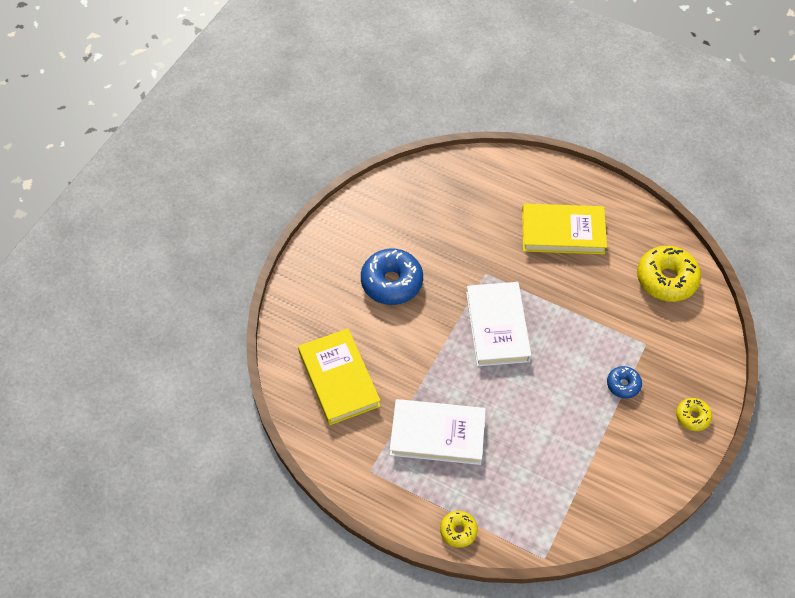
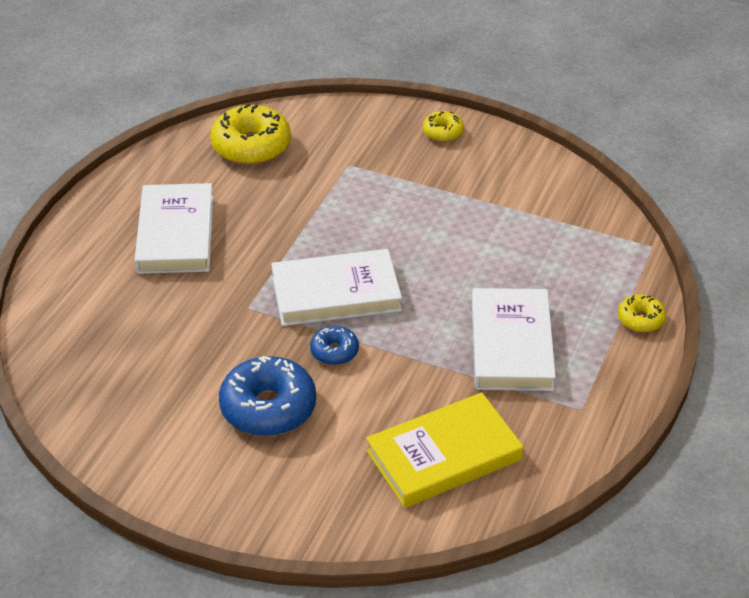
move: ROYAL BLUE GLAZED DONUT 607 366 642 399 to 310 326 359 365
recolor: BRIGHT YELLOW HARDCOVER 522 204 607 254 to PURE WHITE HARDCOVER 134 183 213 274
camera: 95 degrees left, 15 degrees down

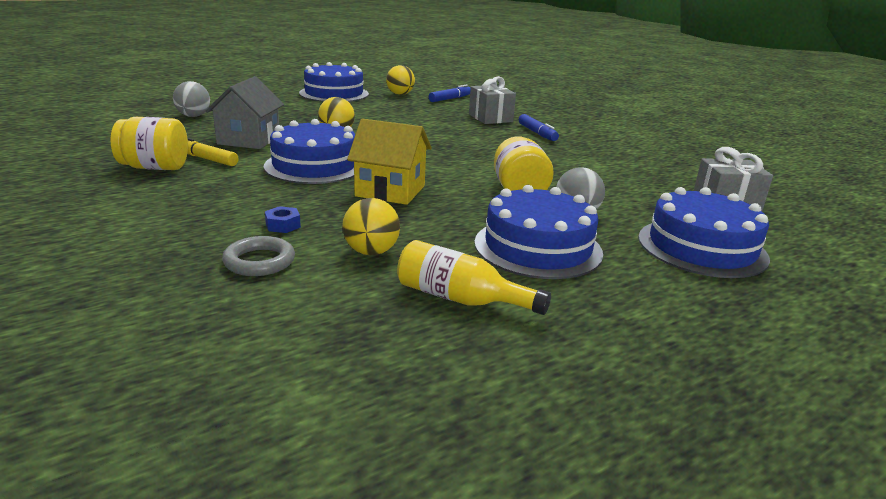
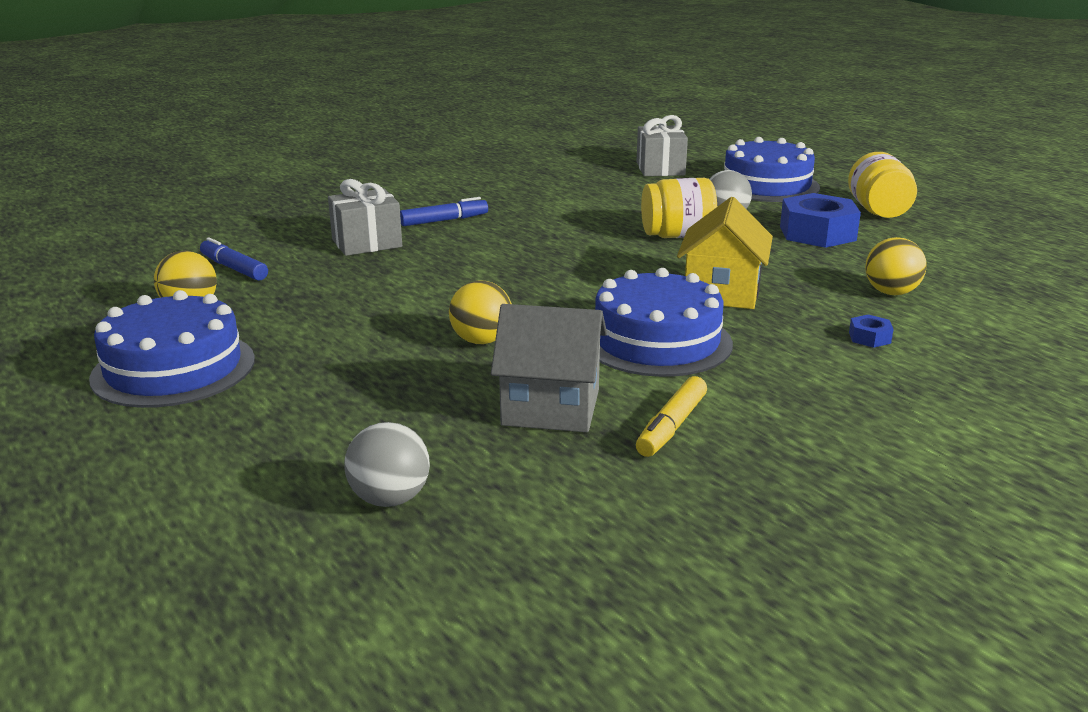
delete: GREY TORUS 222 236 295 276; BRIGHT YELLOW FLASK 397 240 551 315
move: BRIGHT YELLOW JAM JAR 110 117 188 170 to 848 152 917 218
replace: ROYAL BLUE CAKE 474 185 603 279 to ROYAL BLUE HEXAGON NUT 780 193 861 248
camera: 90 degrees left, 0 degrees up

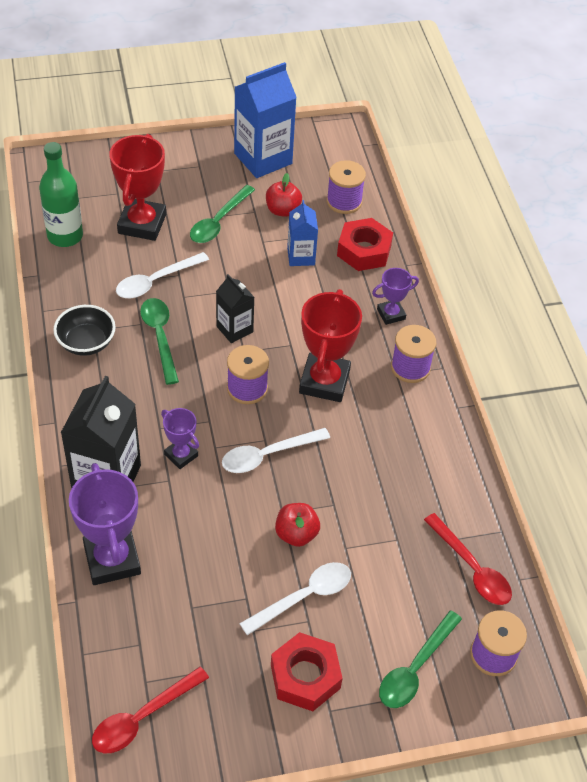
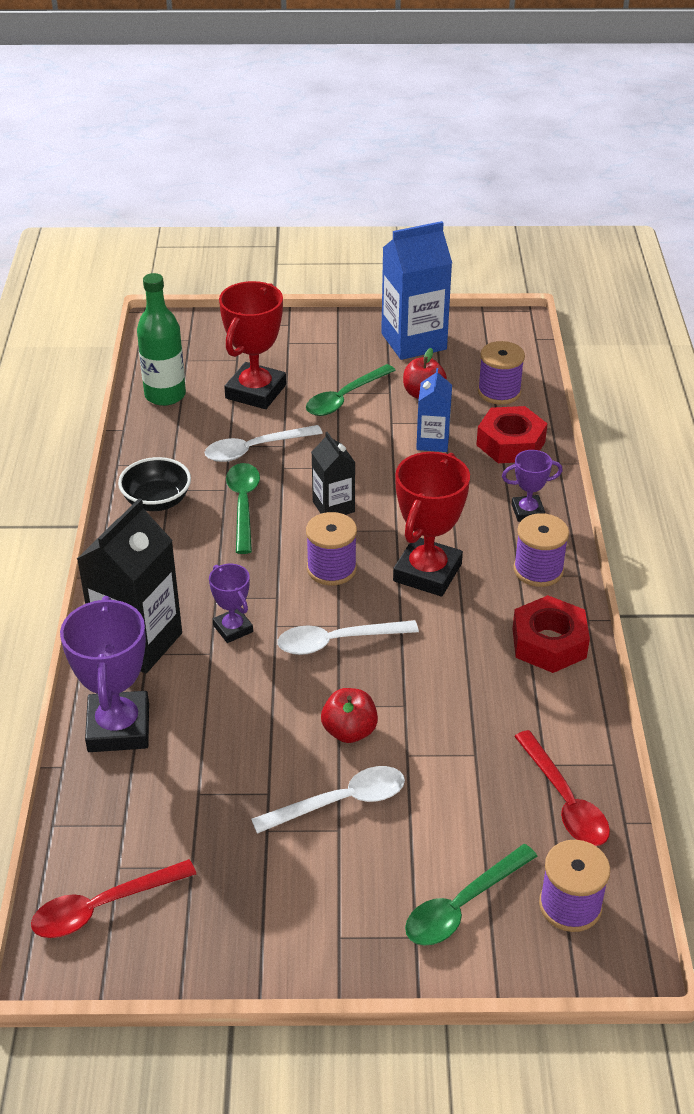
move: SCARLET HEXAGON NUT 271 632 343 711 to 512 595 590 673
camera: 15 degrees right, 10 degrees down

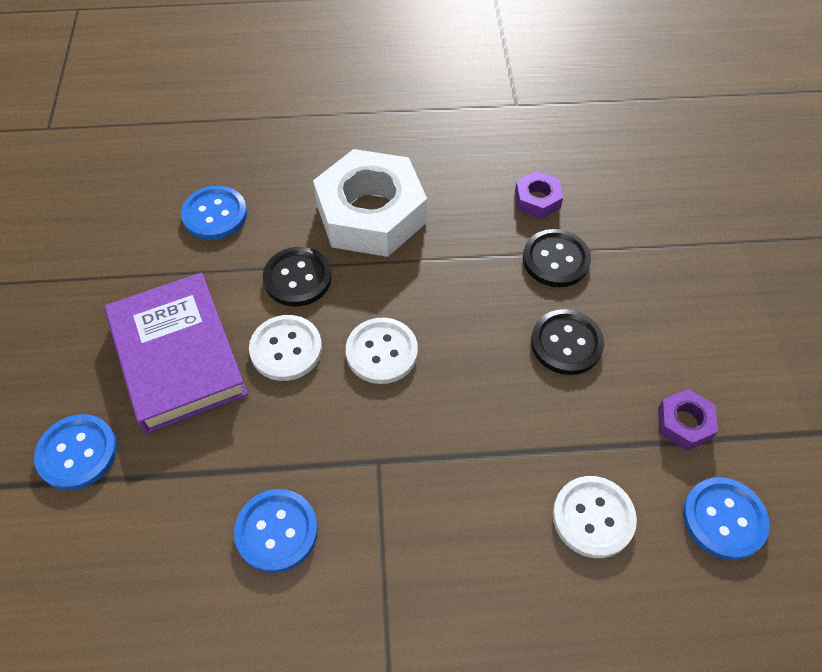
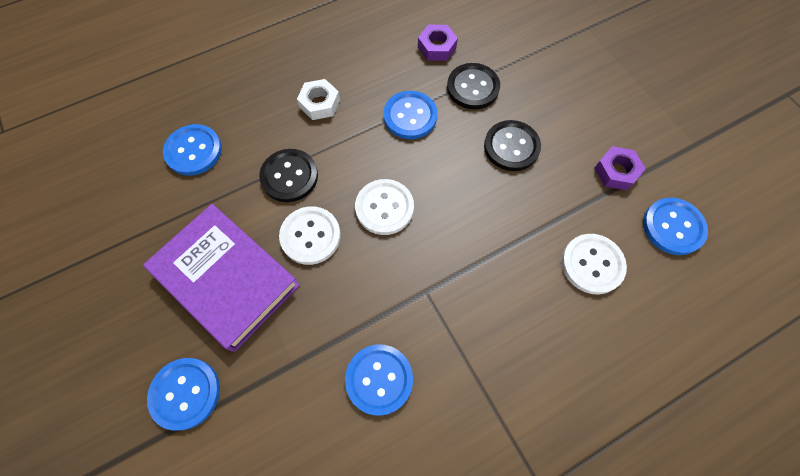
insert: ROYAL BLUE SEWING BUTTON 383 91 438 139
resize: PURE WHITE HEXAGON NUT 313 149 427 257 = 297 79 340 120 x0.44
camera: 25 degrees left, 10 degrees up

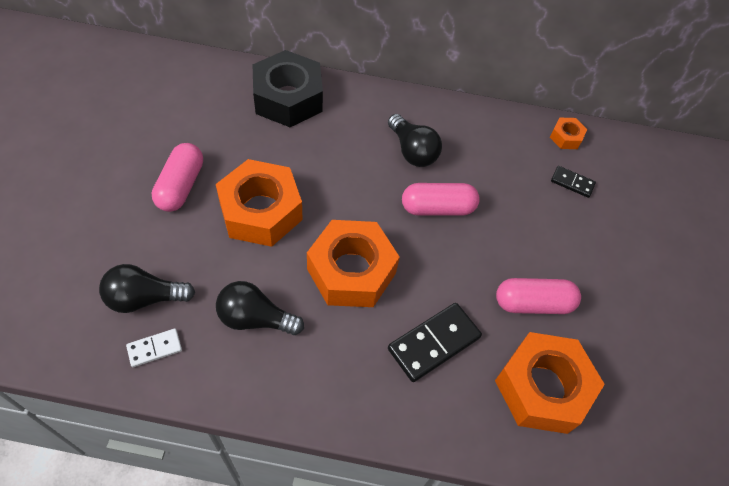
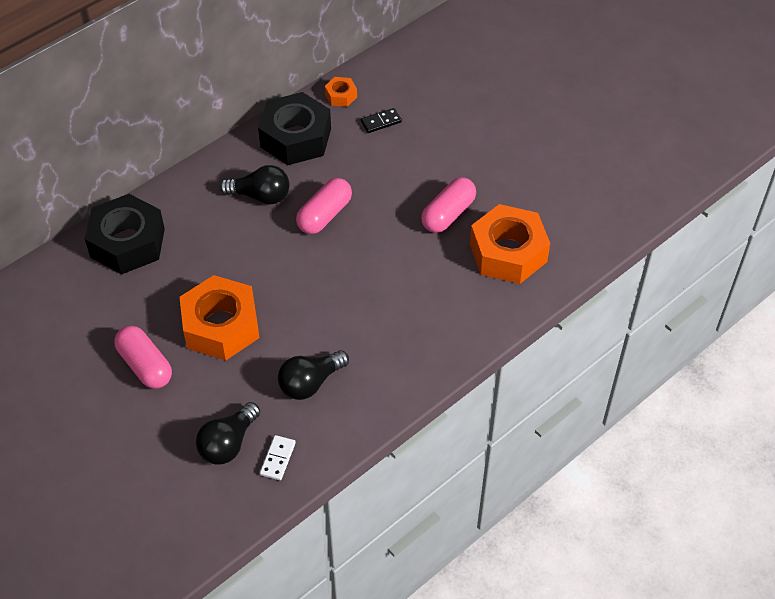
delete: ORANGE-COLOURED HEXAGON NUT 307 220 400 307; JET-BLACK DOMINO TILE 388 303 482 382
insert: JET-BLACK HEXAGON NUT 258 92 331 165
camera: 45 degrees left, 5 degrees down

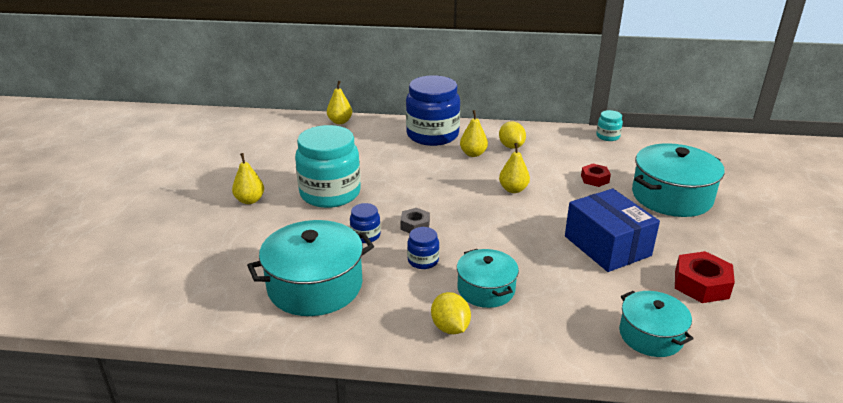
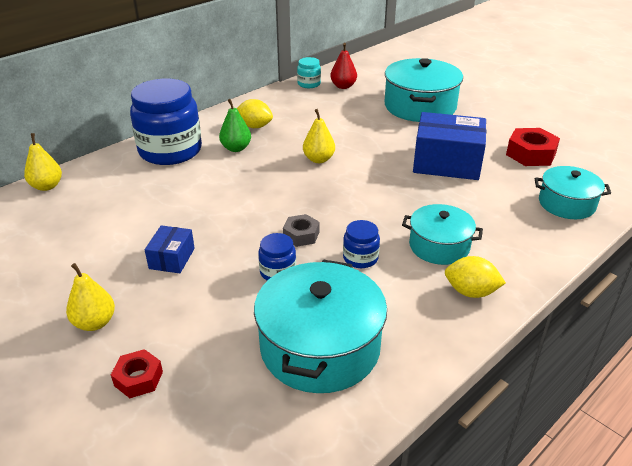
insert: SCARLET TOY PEAR 330 43 357 89
move: SCARLET HEXAGON NUT 581 164 611 187 to 111 349 163 398
replace: AQUA JAM JAR 295 125 361 208 to ROYAL BLUE PARCEL 145 225 195 273
recolor: BRIGHT YELLOW TOY PEAR 460 110 488 157 to GREEN TOY PEAR 219 99 251 152
camera: 50 degrees left, 5 degrees up

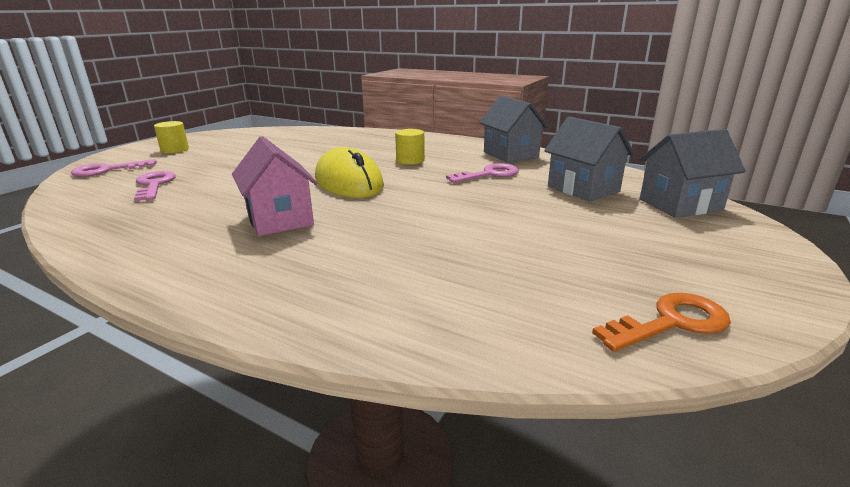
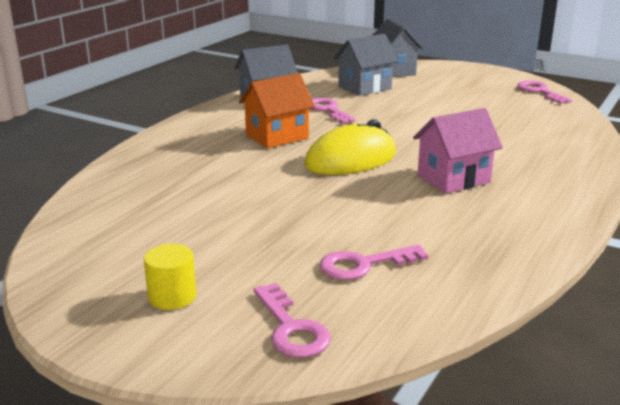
replace: BRIGHT YELLOW CYLINDER 395 129 425 165 to ORANGE-COLOURED HOUSE 239 73 315 148
recolor: ORANGE-COLOURED DOOR KEY 592 293 731 352 to PINK DOOR KEY 517 81 572 104
camera: 90 degrees left, 0 degrees up

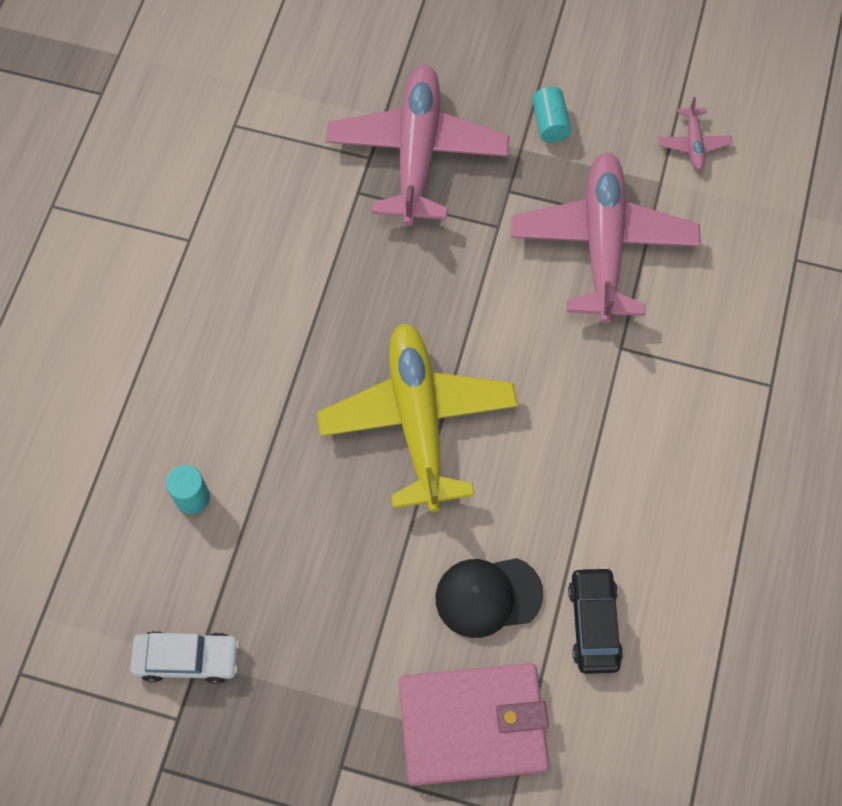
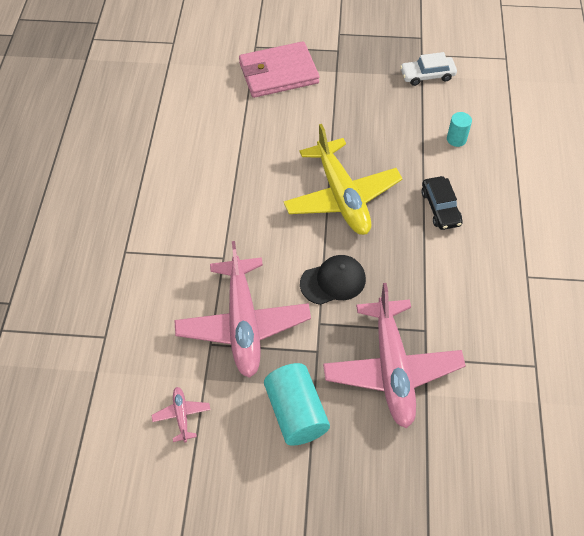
move: JET-BLACK PEAKED CAP 436 558 544 638 to 300 255 366 305; JET-BLACK AUTOMOBILE 568 567 623 674 to 422 176 463 230
resize: AQUA CYLINDER 532 87 571 143 = 264 363 330 446 x1.84
camera: 170 degrees right, 10 degrees down

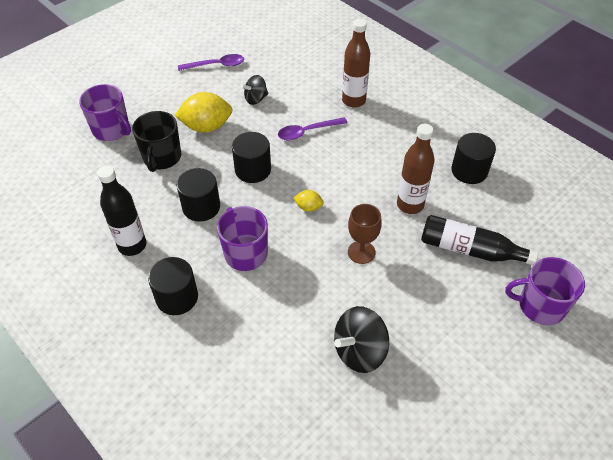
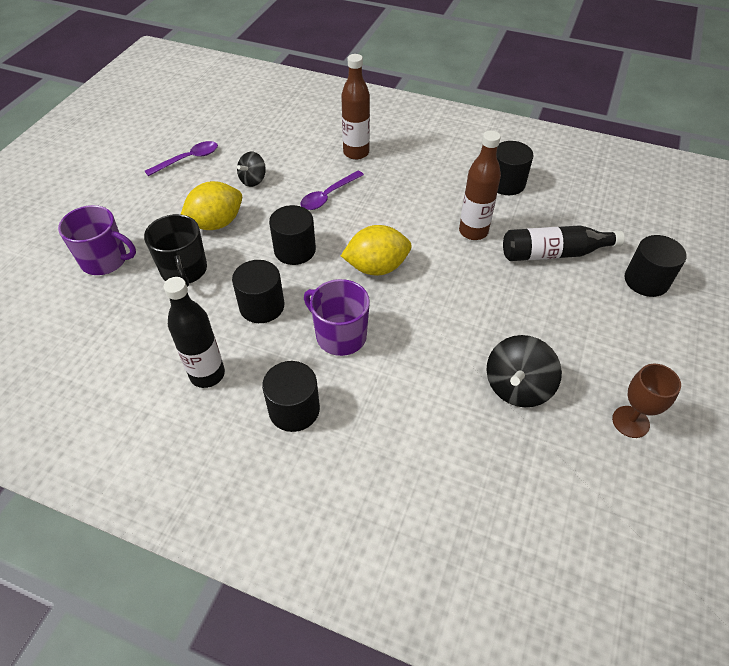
move: RUSSET GOBLET 348 204 382 264 to 612 364 681 438
replace: VIOLET TEA MUG 505 257 585 325 to JET-BLACK CYLINDER 625 235 687 297
resize: BRIGHT YELLOW LEMON 293 190 324 212 = 341 225 412 276 x2.02
camera: 25 degrees left, 0 degrees up

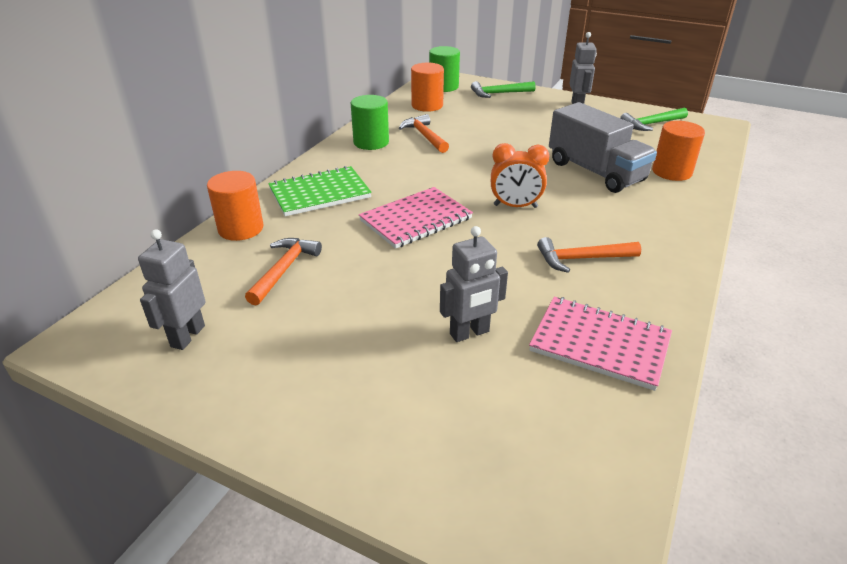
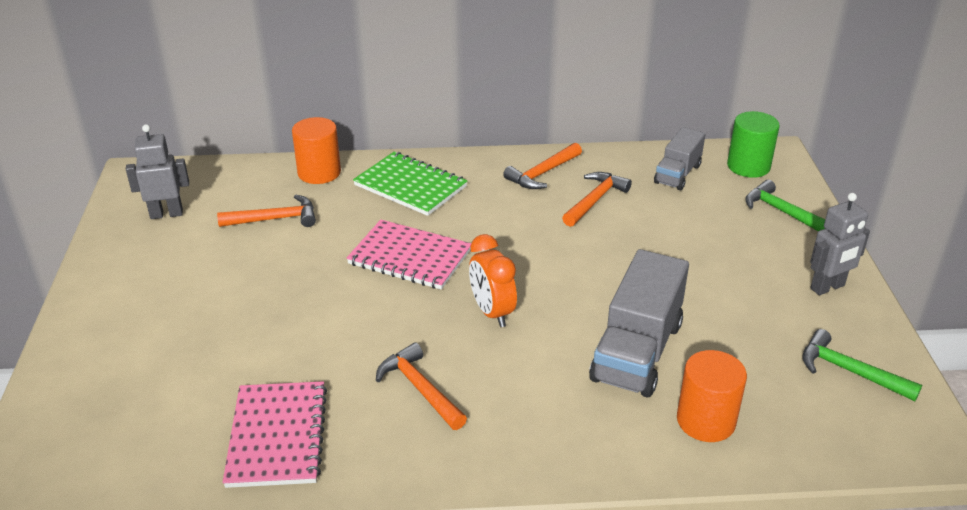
delete: GREY ROBOT FIGURE 440 226 508 342
replace: GREEN CYLINDER 351 95 389 150 to ORANGE-COLOURED CARPENTER'S HAMMER 503 143 582 189; ORANGE-COLOURED CYLINDER 411 63 444 112 to GREY TOY TRUCK 654 127 705 190
camera: 60 degrees right, 0 degrees up

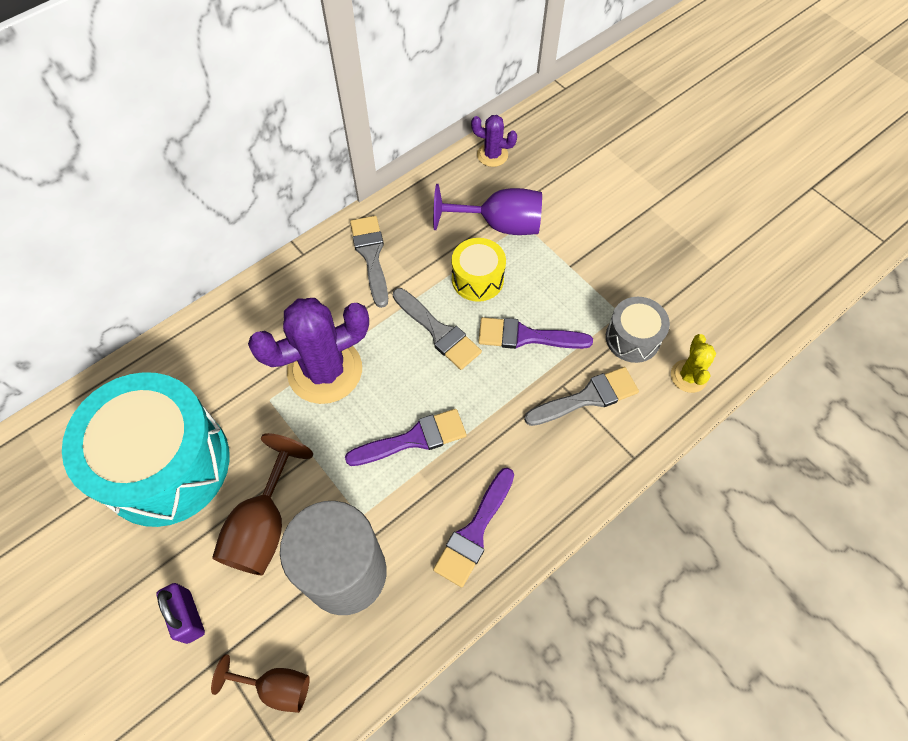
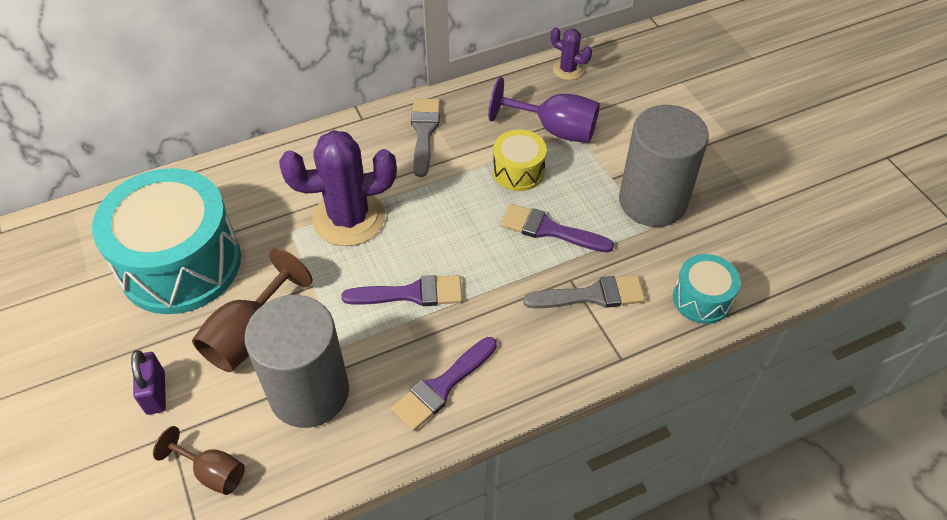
delete: GREY PAINT BRUSH 393 288 482 370; GREY TOY DRUM 606 297 670 363
insert: GREY CYLINDER 619 105 709 227
replace: BRIGHT YELLOW PRICKLY PLANT 671 334 716 393 to AQUA TOY DRUM 673 254 741 324
camera: 15 degrees right, 10 degrees down

